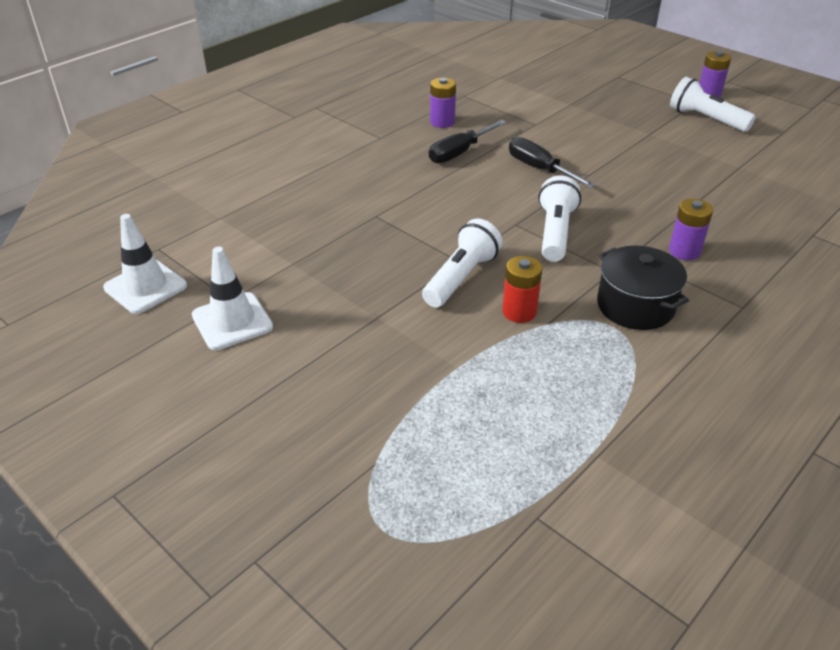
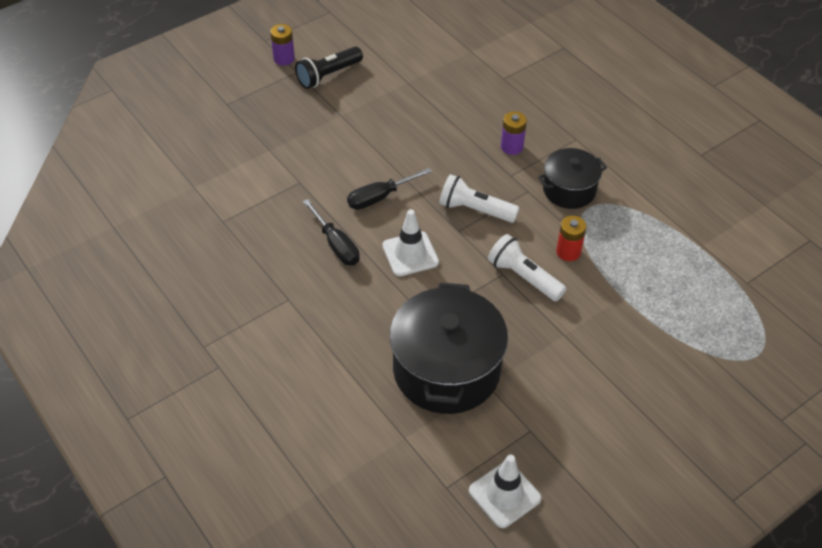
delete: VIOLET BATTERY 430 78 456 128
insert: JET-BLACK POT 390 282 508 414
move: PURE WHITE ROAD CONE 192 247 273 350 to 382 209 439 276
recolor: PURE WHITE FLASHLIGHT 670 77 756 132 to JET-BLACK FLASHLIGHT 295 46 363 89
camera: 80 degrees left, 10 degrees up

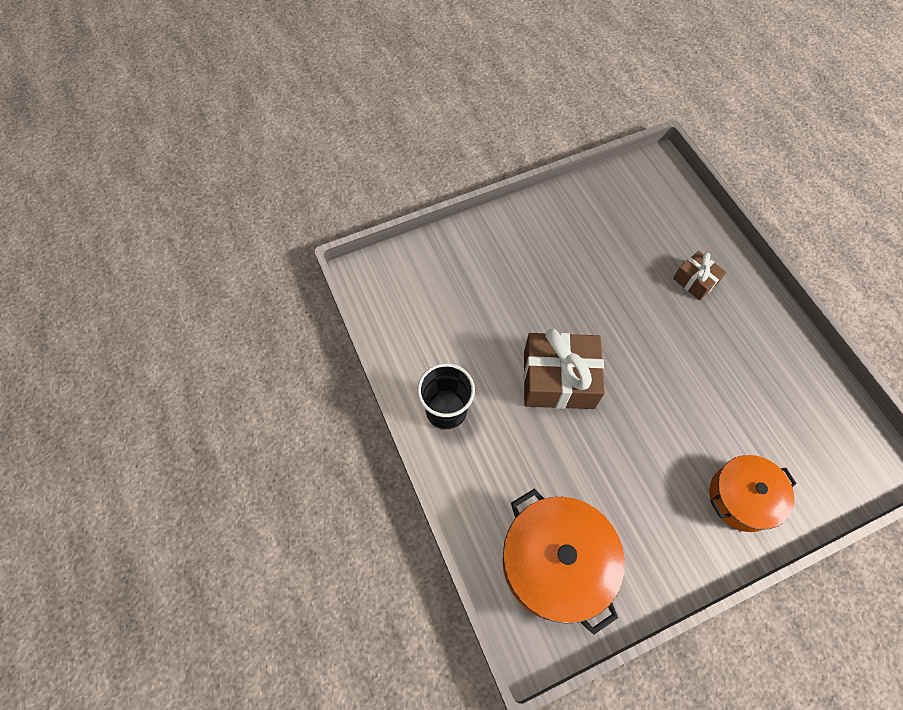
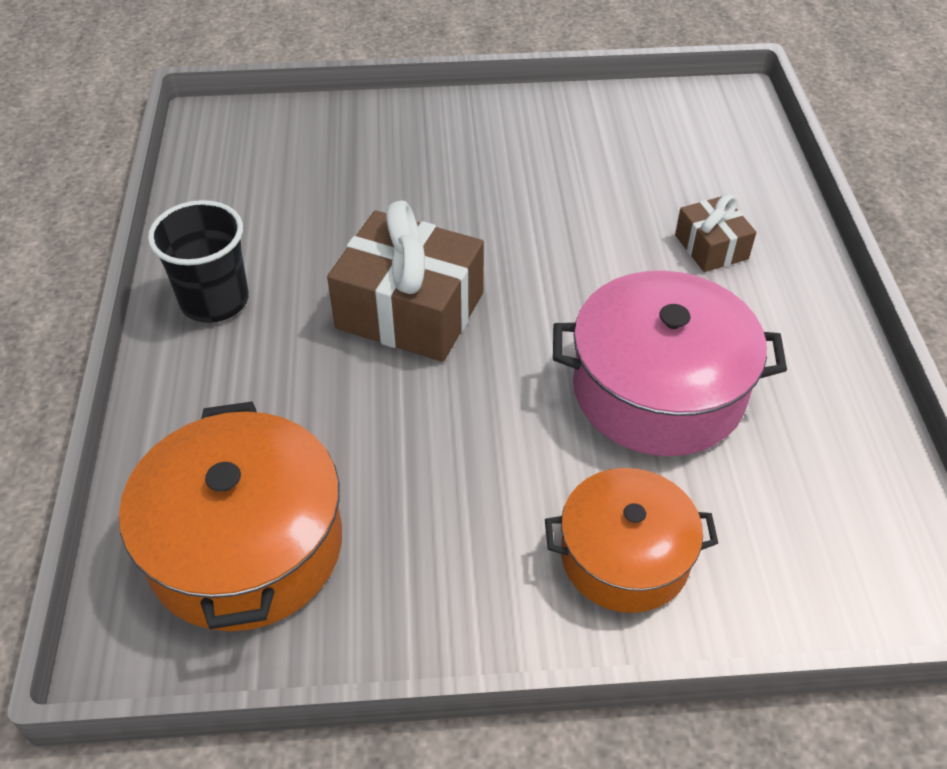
insert: PINK POT 553 271 787 456
camera: 20 degrees right, 15 degrees down

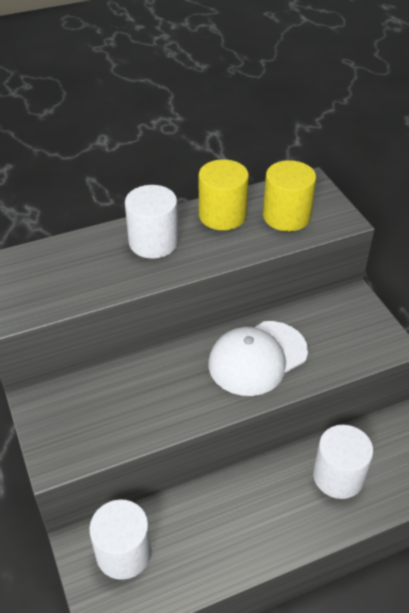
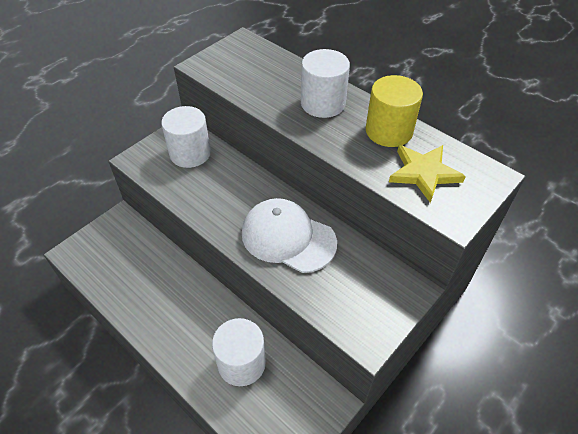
move: PURE WHITE CYLINDER 89 499 152 580 to 161 106 211 168
replace: BRIGHT YELLOW CYLINDER 263 160 316 231 to BRIGHT YELLOW FIVE-POINTED STAR 389 145 466 203
camera: 65 degrees right, 5 degrees up

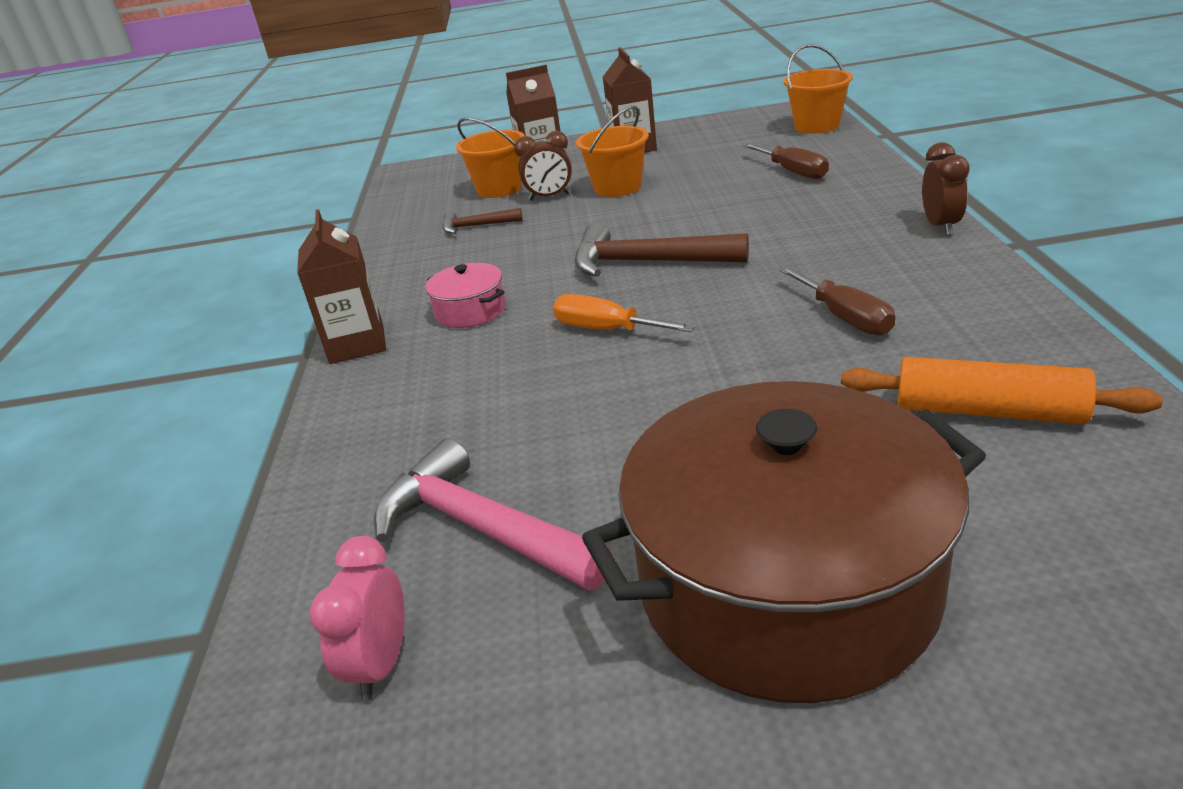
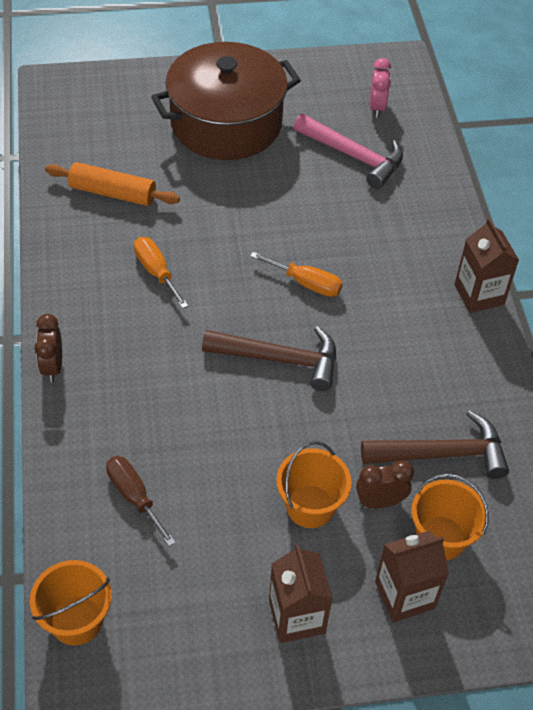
delete: PINK POT 426 263 506 328
recolor: RUSSET HAND SCREWDRIVER 779 266 895 335 to ORANGE-COLOURED HAND SCREWDRIVER 134 237 188 309
resize: RUSSET CARPENTER'S HAMMER 442 208 523 234 = 361 410 509 479 x1.86
camera: 170 degrees right, 20 degrees up

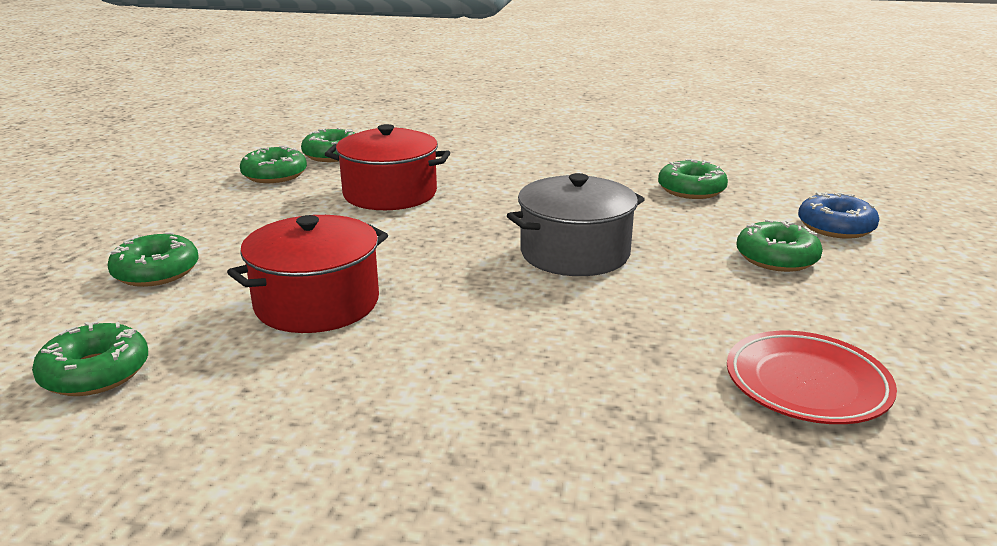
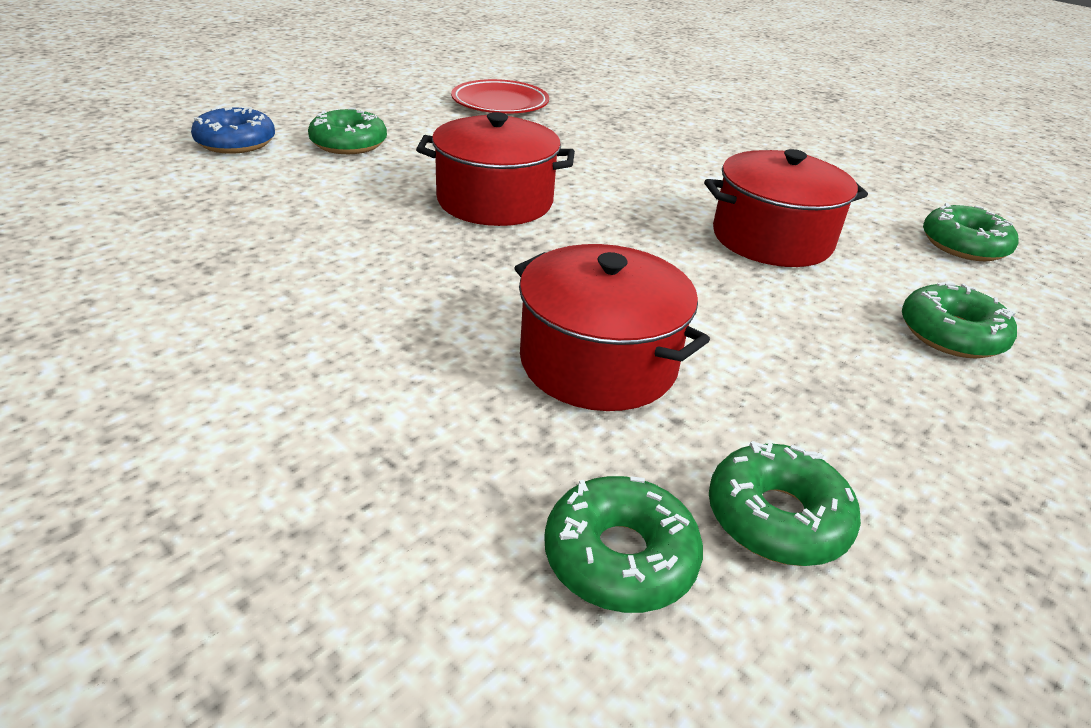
delete: GREEN GLAZED DONUT 658 159 728 199
recolor: GREY POT 507 173 645 276 to SCARLET POT 416 112 575 226
camera: 150 degrees left, 10 degrees up

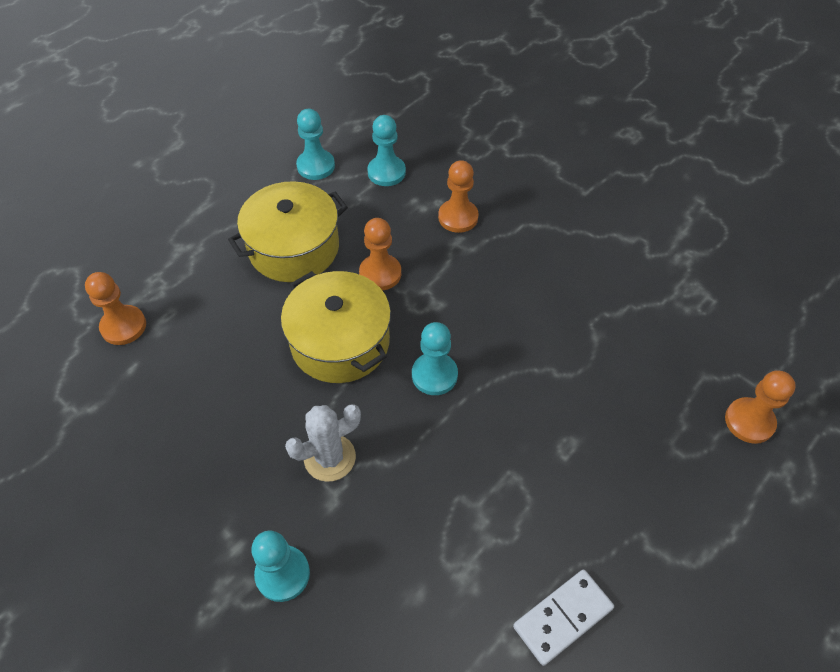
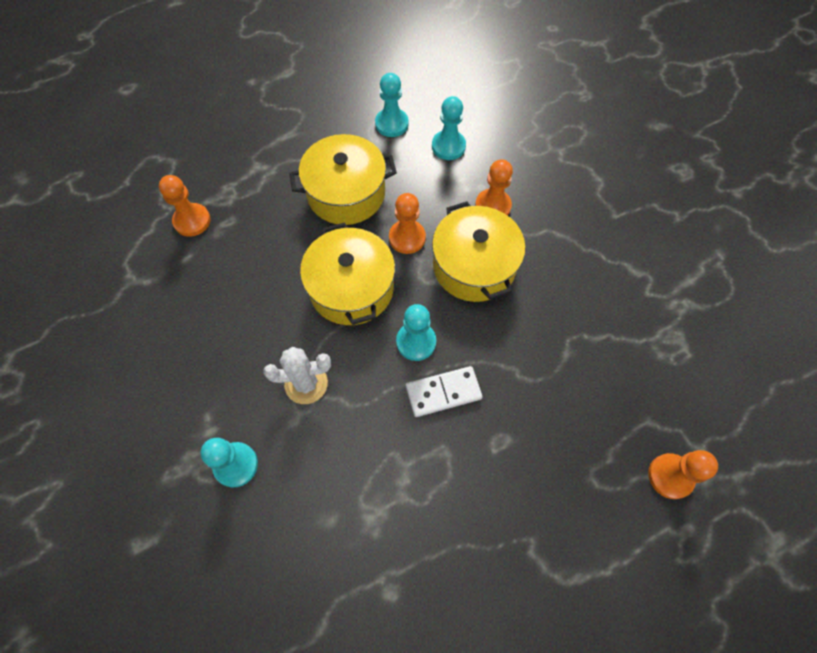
insert: BRIGHT YELLOW POT 432 201 525 302
move: PURE WHITE DOMINO TILE 513 570 614 666 to 406 366 482 417
camera: 20 degrees right, 10 degrees up

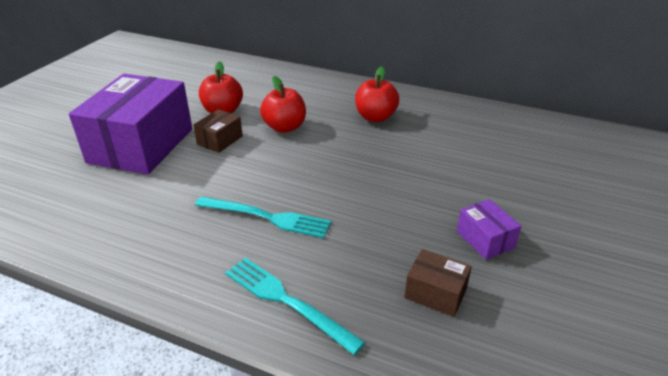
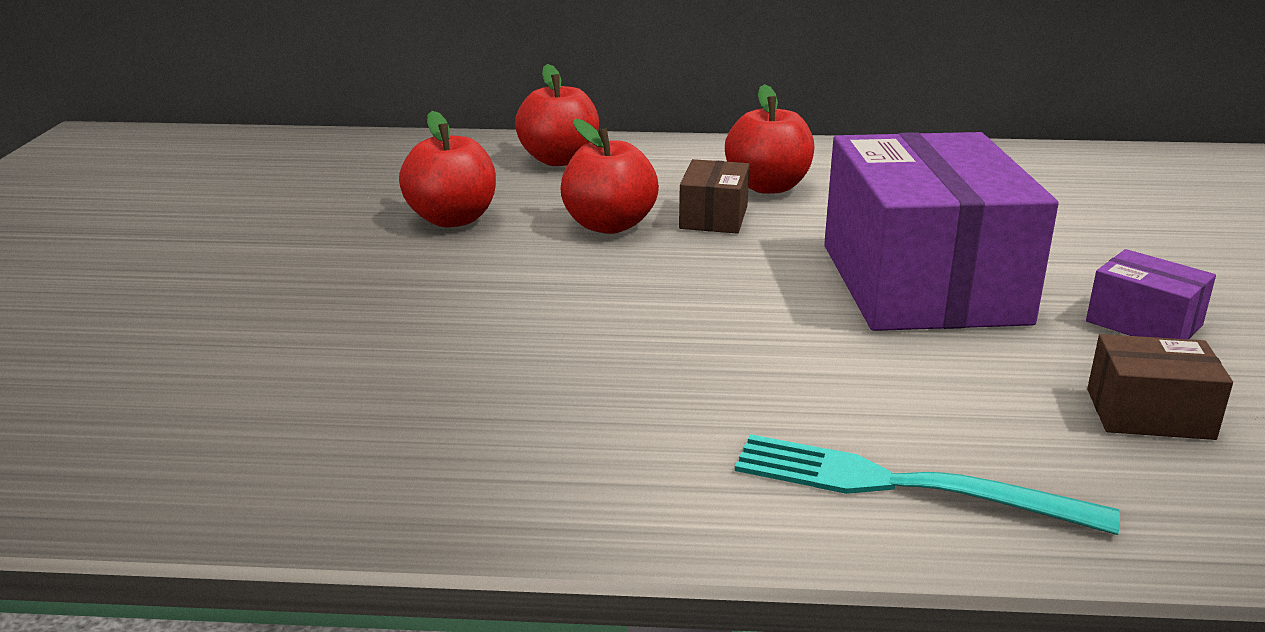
delete: AQUA FORK 195 197 331 238
insert: SCARLET APPLE 515 64 599 166
move: VIOLET PARCEL 69 74 192 175 to 824 132 1059 331; RUSSET PARCEL 193 109 243 153 to 679 159 750 234
camera: 20 degrees left, 10 degrees down

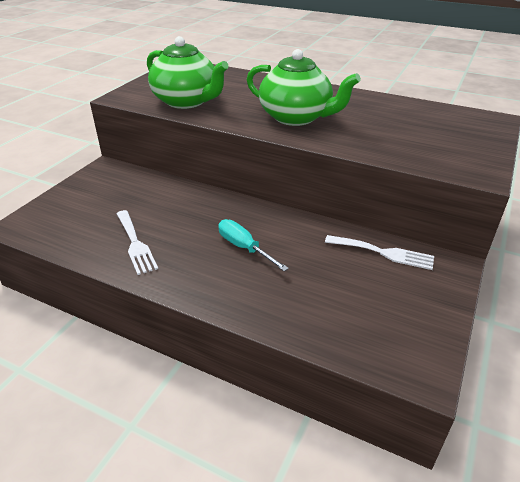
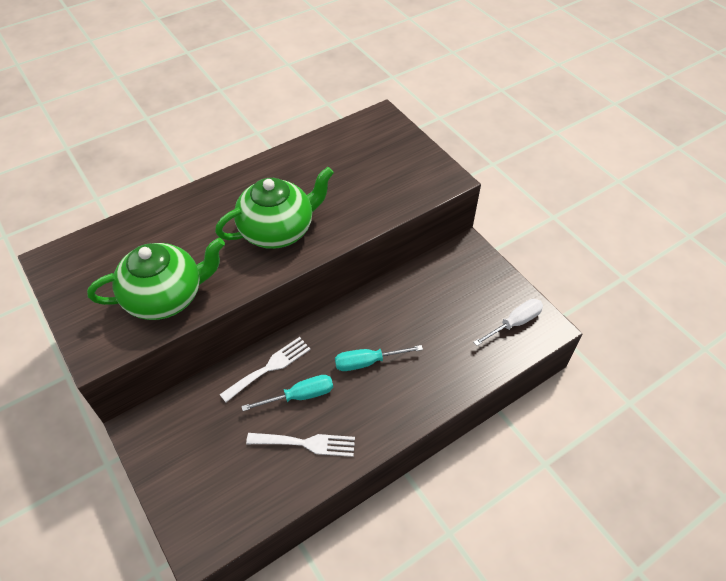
insert: AQUA HAND SCREWDRIVER 241 375 333 411; PURE WHITE HAND SCREWDRIVER 473 299 543 346
move: PURE WHITE FORK 325 235 434 270 to 219 337 311 402
camera: 60 degrees left, 15 degrees up

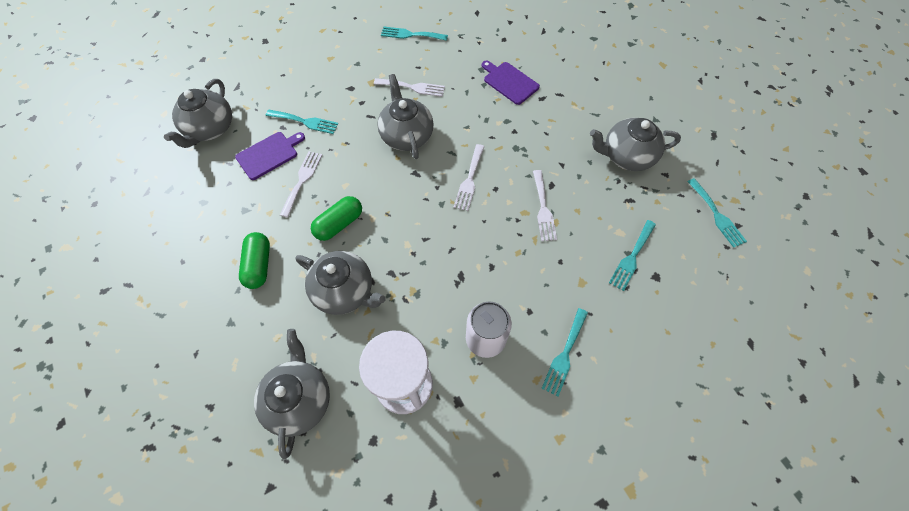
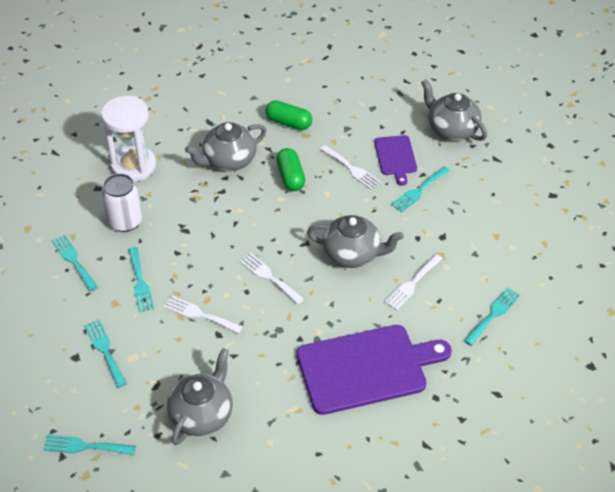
delete: GREY CHINA TEAPOT 254 329 330 459
insert: AQUA FORK 128 247 154 312
resize: VIOLET CUTTING BOARD 482 61 540 105 = 297 325 452 415 x1.95
camera: 120 degrees right, 15 degrees down

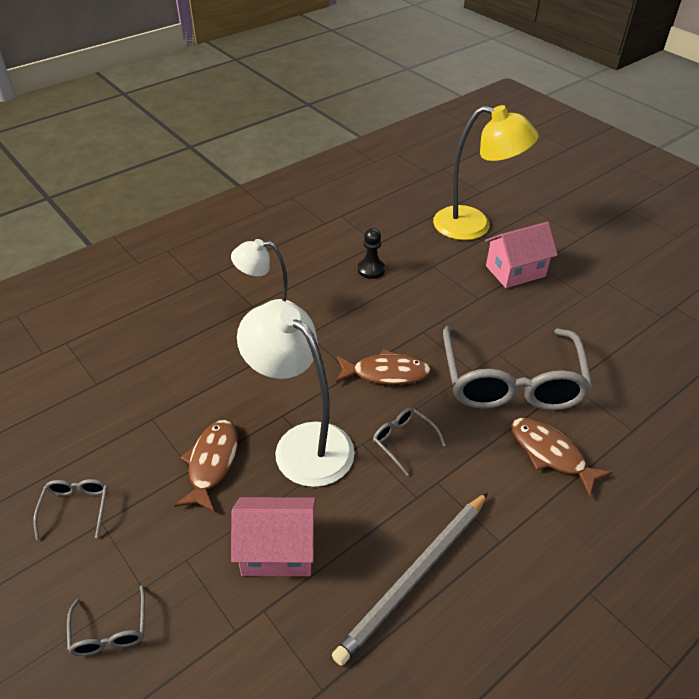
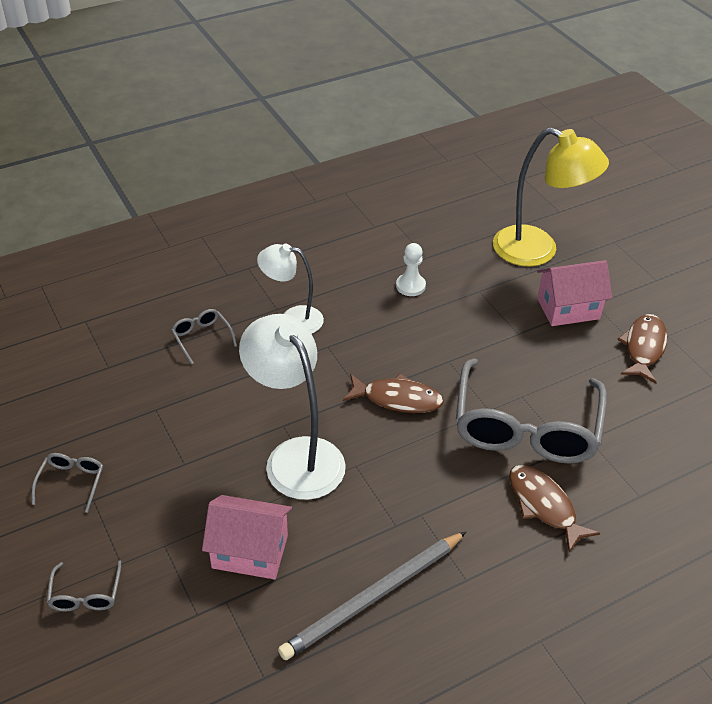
move: RUSSET FISH 174 420 238 513 to 617 314 667 384; GREY SPECTACLES 373 407 446 476 to 171 309 237 364
recolor: JET-BLACK PAWN 358 228 385 279 to PURE WHITE PAWN 396 243 426 296
camera: 10 degrees right, 0 degrees up

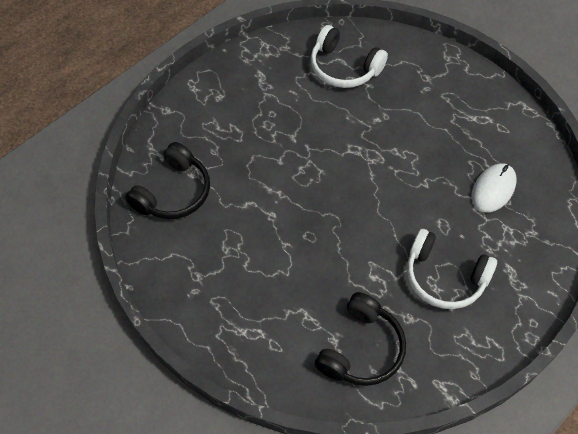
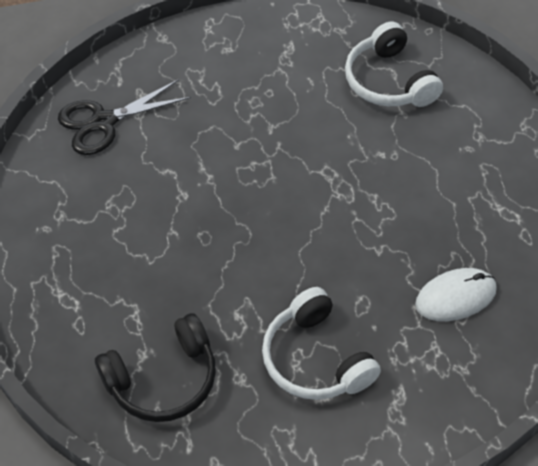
replace: JET-BLACK HEADPHONES 125 142 210 219 to JET-BLACK SCISSORS 58 79 191 155
camera: 35 degrees right, 5 degrees down

